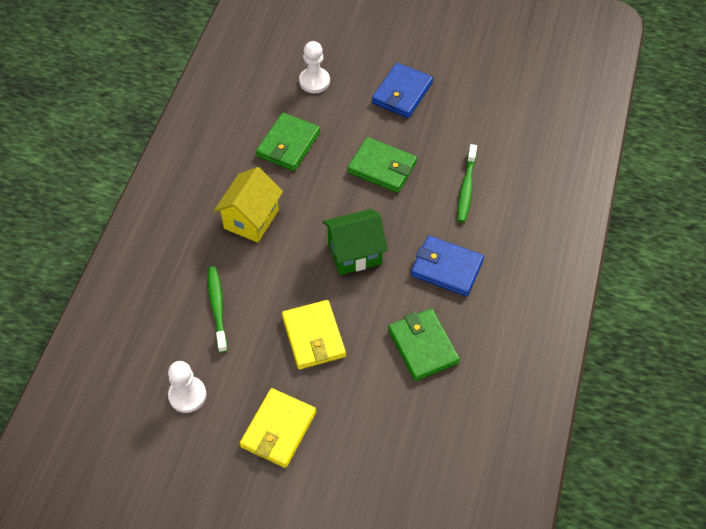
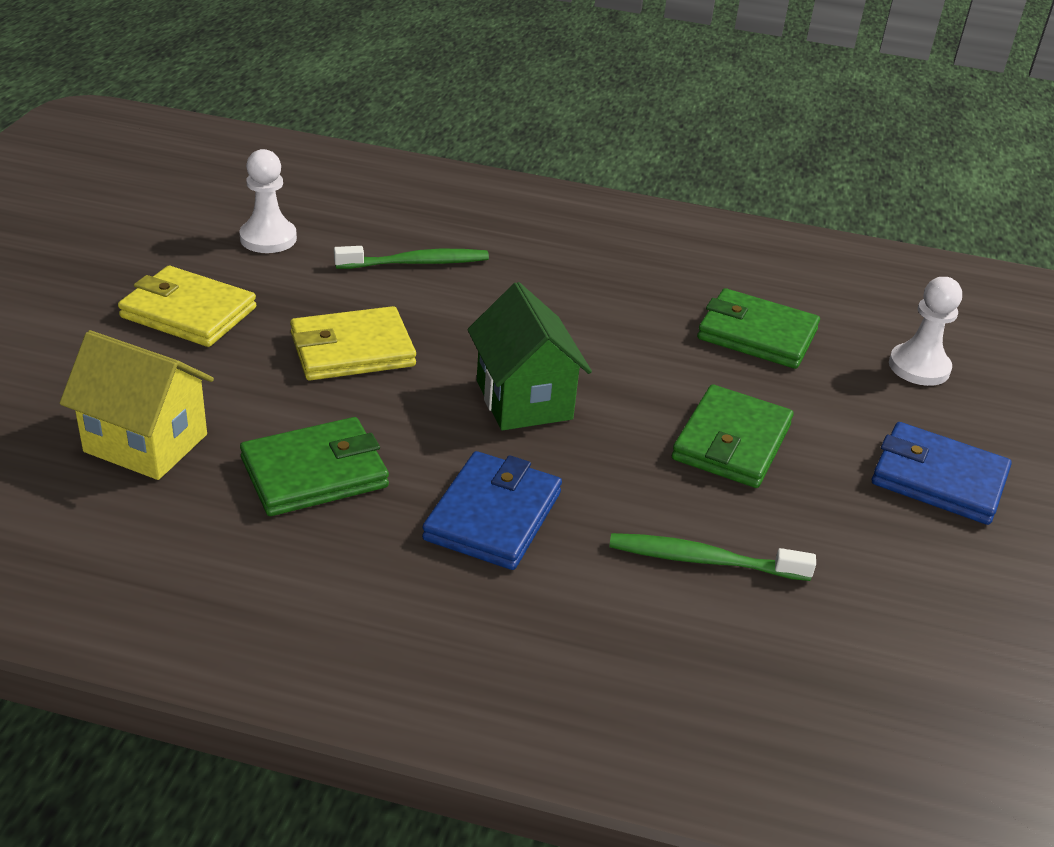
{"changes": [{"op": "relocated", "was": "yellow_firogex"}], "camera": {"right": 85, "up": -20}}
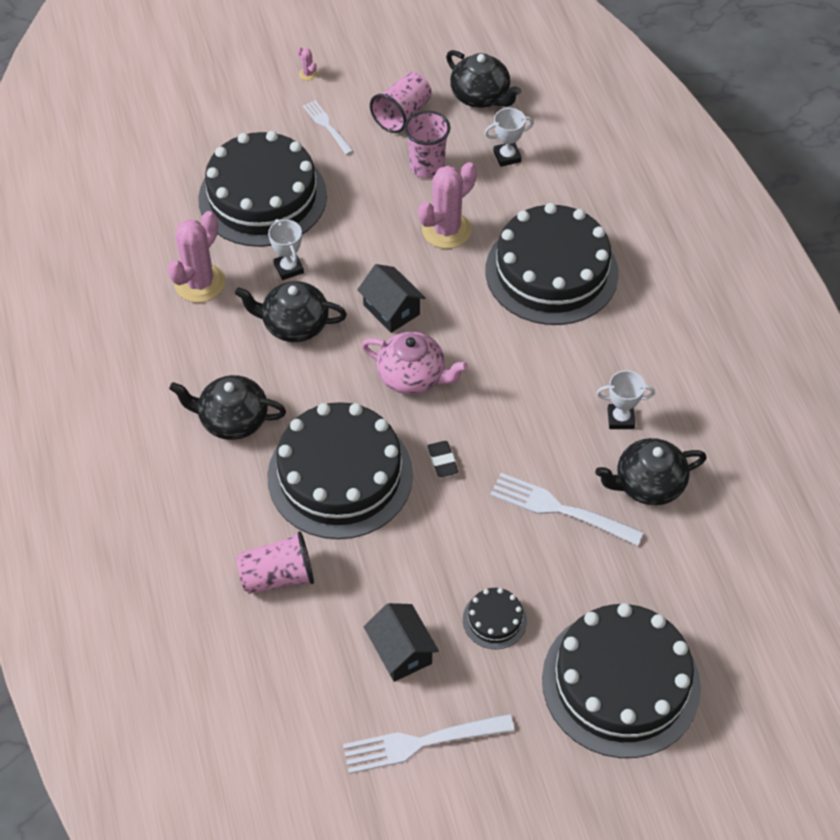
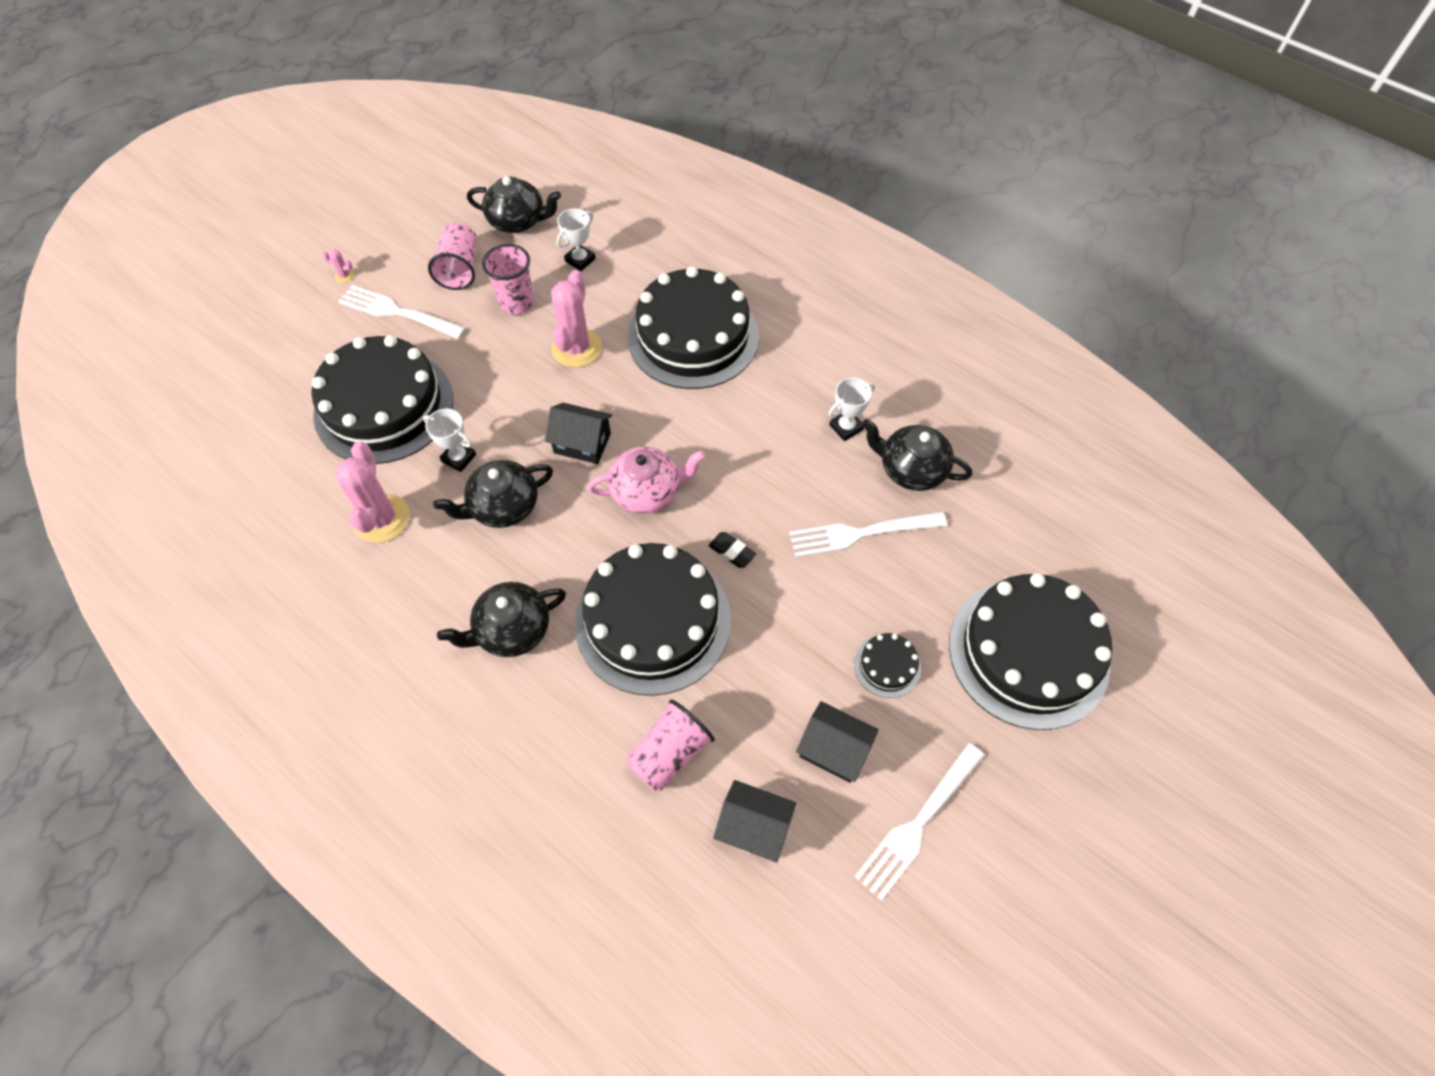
{"changes": [{"op": "appeared", "now": "black_firogex (no. 2 from left)"}, {"op": "spun", "was": "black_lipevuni (no. 4 from left)", "clockwise": 75}, {"op": "size", "was": "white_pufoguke (no. 1 from left)", "ratio": 1.61}], "camera": {"right": -35, "up": 5}}
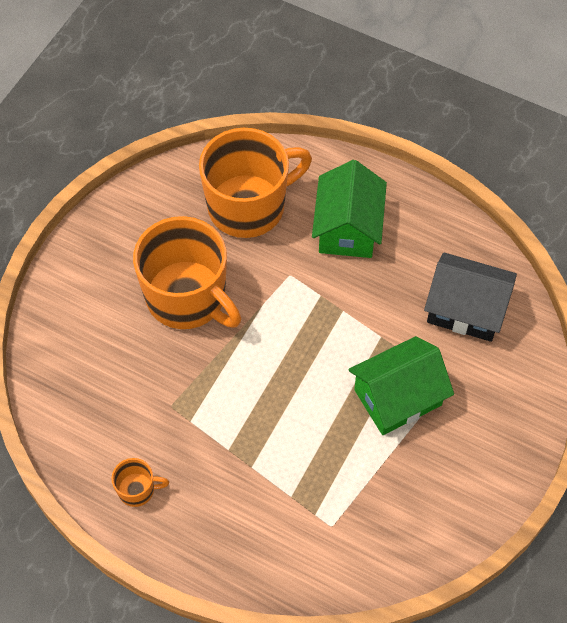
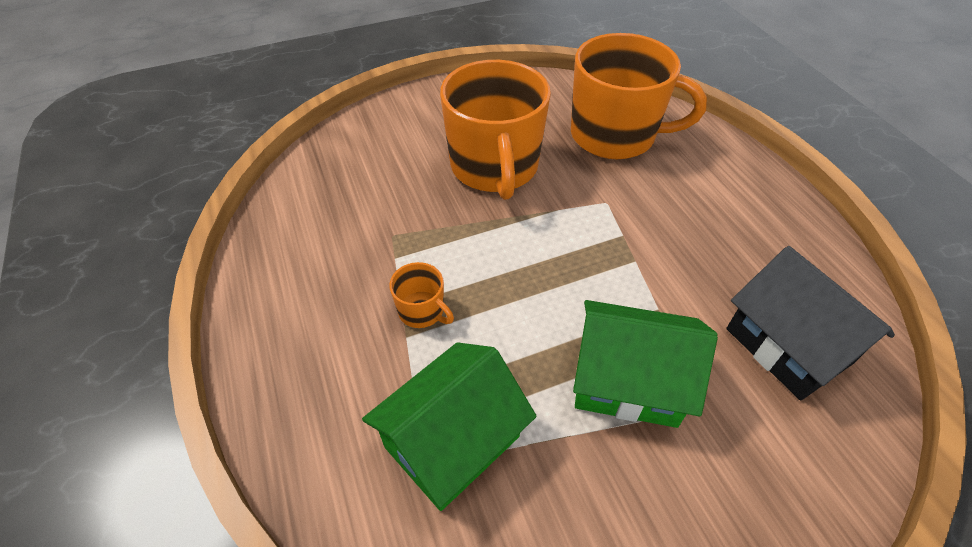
{"changes": [{"op": "relocated", "was": "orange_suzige (no. 1 from left)"}, {"op": "relocated", "was": "green_firogex (no. 1 from left)"}], "camera": {"right": 40, "up": -10}}
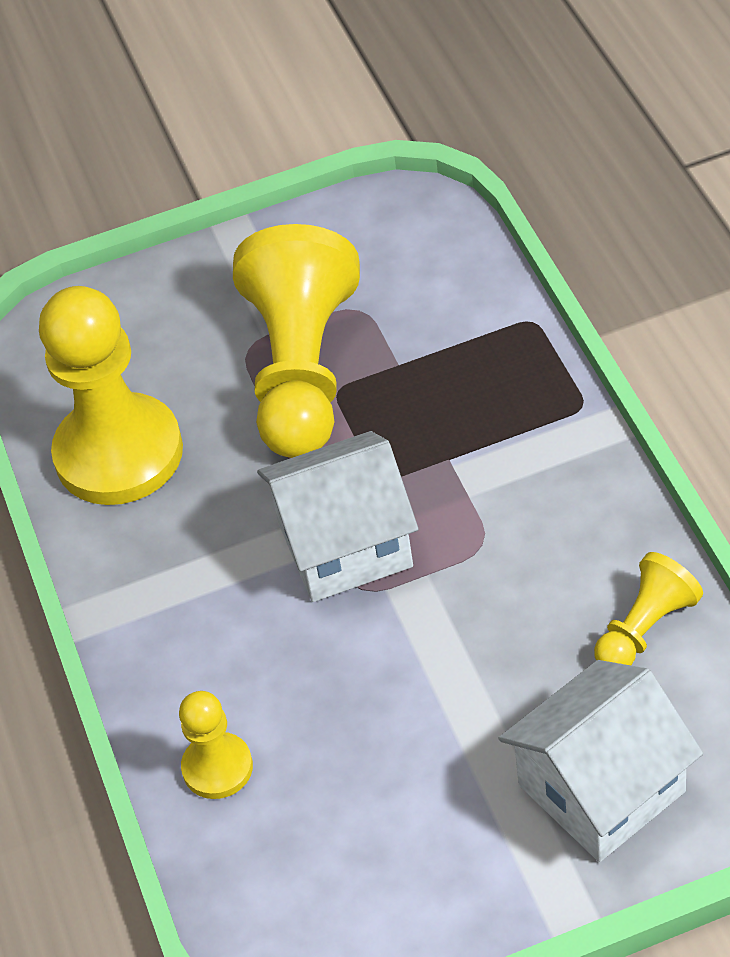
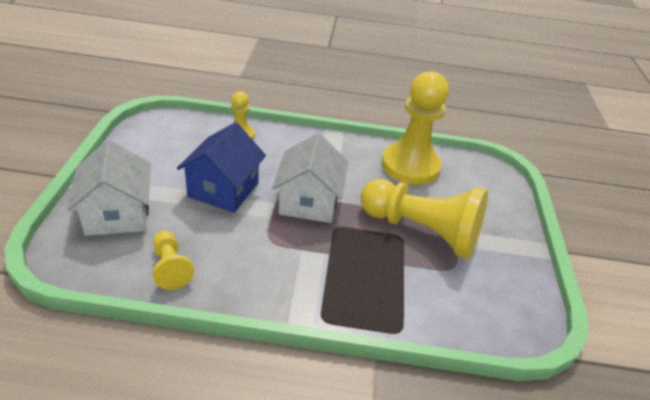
{"changes": [{"op": "appeared", "now": "blue_firogex"}], "camera": {"right": 105, "up": -10}}
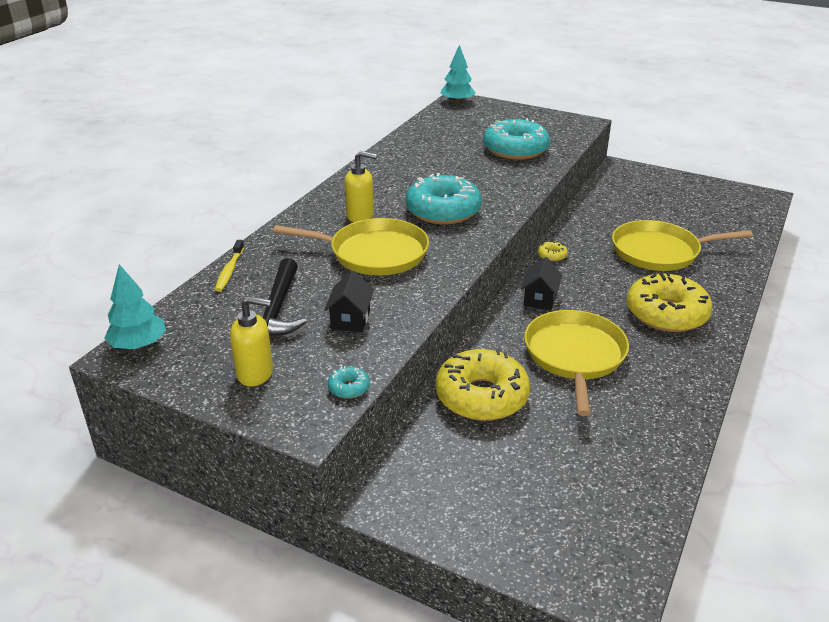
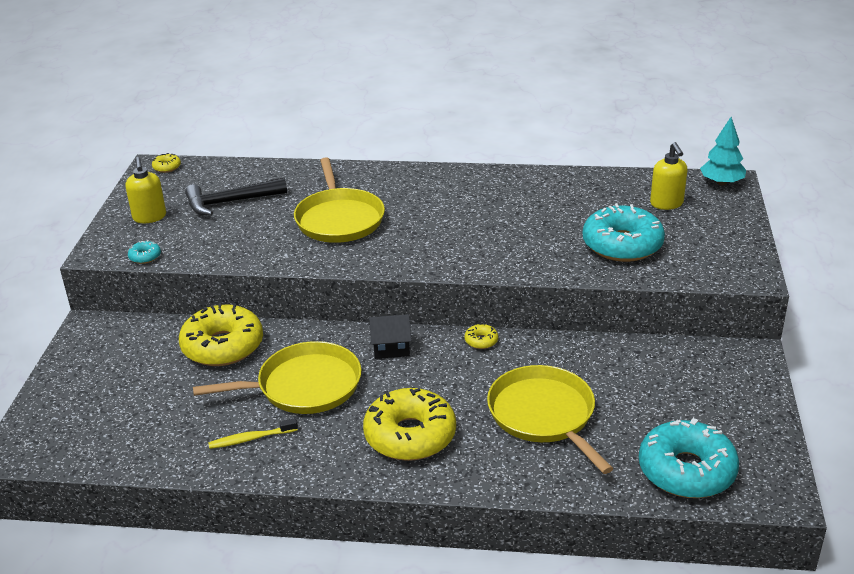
{"changes": [{"op": "missing", "was": "black_firogex (no. 1 from left)"}, {"op": "relocated", "was": "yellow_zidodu"}, {"op": "relocated", "was": "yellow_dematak (no. 2 from left)"}, {"op": "relocated", "was": "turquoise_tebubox (no. 2 from left in the first image)", "now": "turquoise_tebubox (no. 3 from left)"}, {"op": "exchanged", "was": "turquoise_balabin (no. 1 from left)", "now": "yellow_tebubox (no. 1 from left)"}], "camera": {"right": 70, "up": 0}}
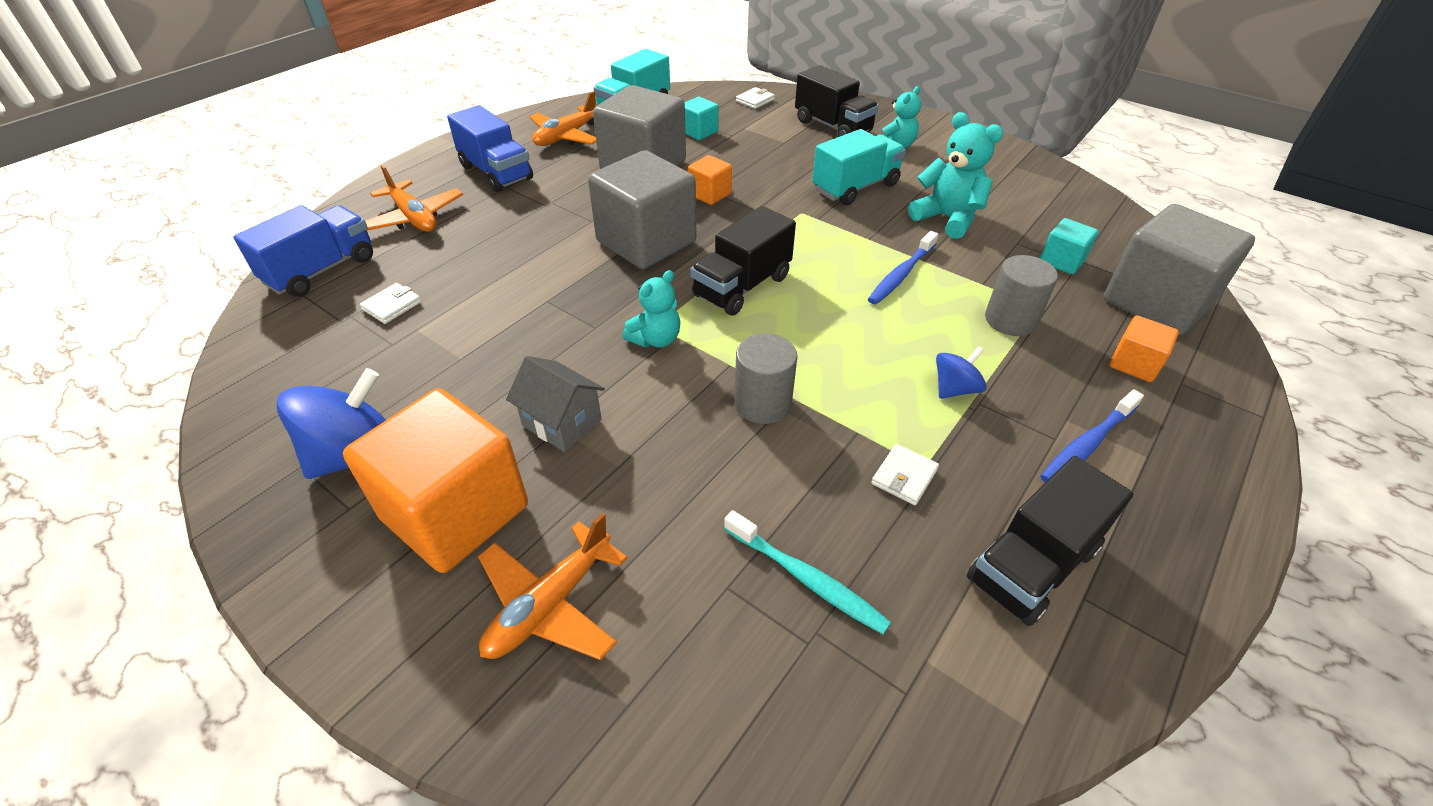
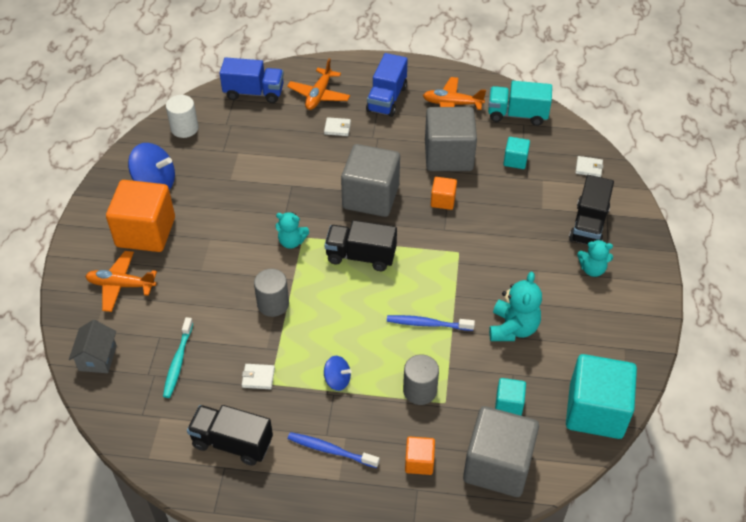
{"changes": [{"op": "missing", "was": "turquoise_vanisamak (no. 2 from left)"}, {"op": "appeared", "now": "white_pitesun"}, {"op": "appeared", "now": "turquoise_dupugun (no. 3 from left)"}, {"op": "relocated", "was": "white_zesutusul (no. 1 from left in the first image)", "now": "white_zesutusul (no. 2 from left)"}, {"op": "relocated", "was": "grey_firogex"}], "camera": {"right": 60, "up": 5}}
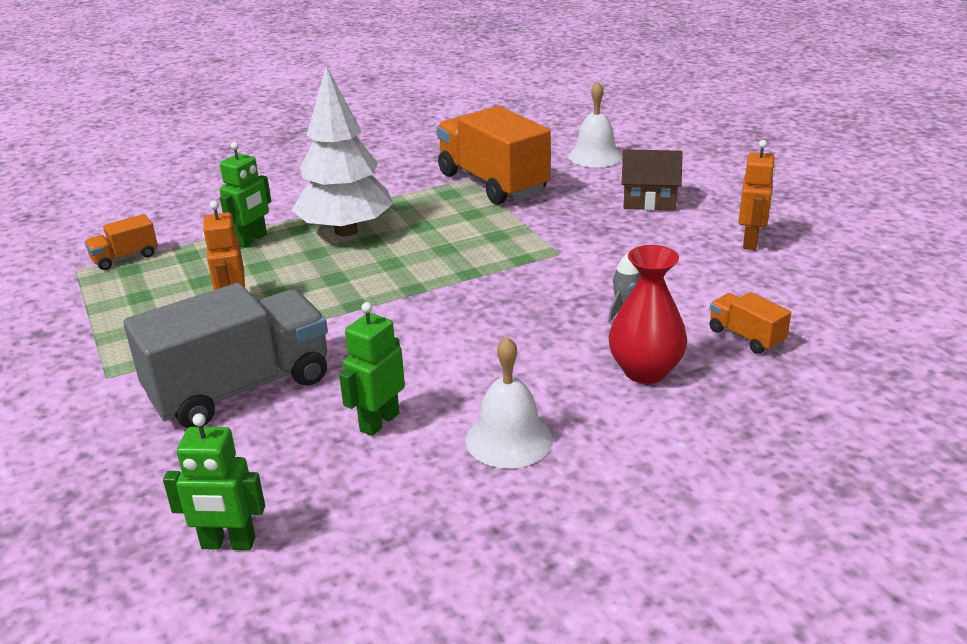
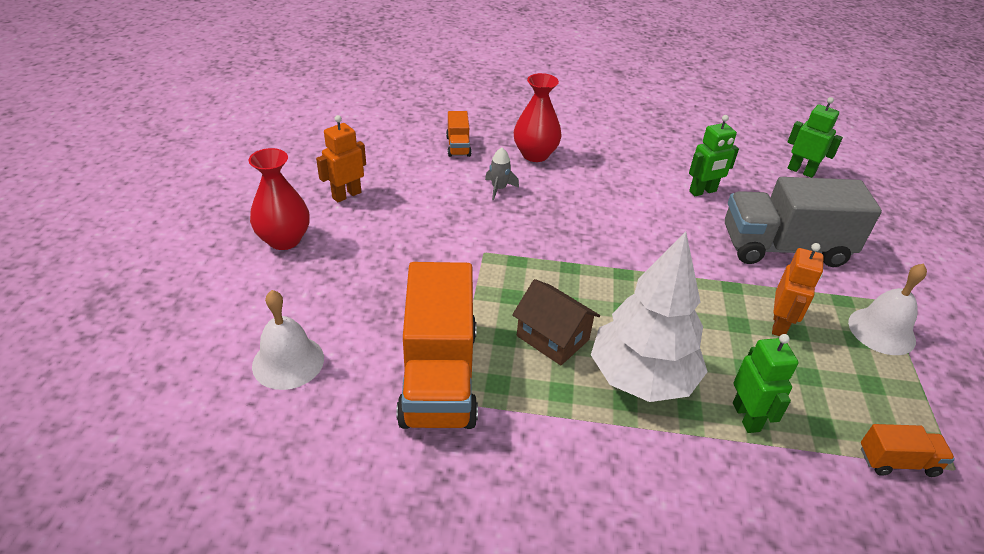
{"changes": [{"op": "appeared", "now": "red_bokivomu (no. 1 from left)"}, {"op": "relocated", "was": "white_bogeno (no. 1 from left in the first image)", "now": "white_bogeno (no. 2 from left)"}, {"op": "relocated", "was": "brown_firogex"}, {"op": "spun", "was": "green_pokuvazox (no. 2 from left)", "clockwise": 105}], "camera": {"right": -150, "up": 10}}
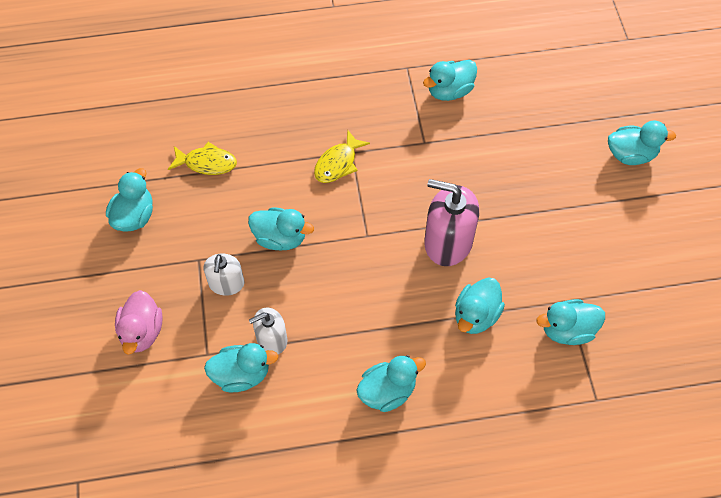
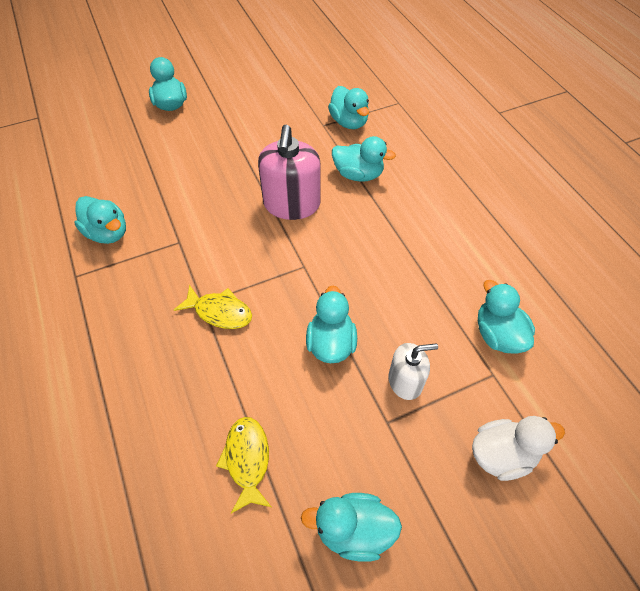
{"changes": [{"op": "missing", "was": "white_dematak (no. 2 from left)"}, {"op": "missing", "was": "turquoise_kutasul (no. 4 from left)"}, {"op": "colour", "was": "pink_kutasul", "now": "white_kutasul"}], "camera": {"right": -105, "up": -5}}
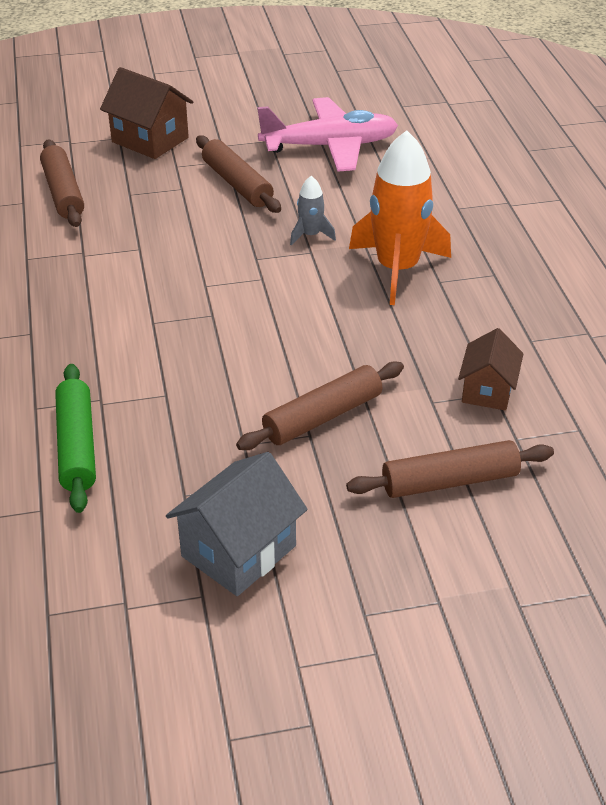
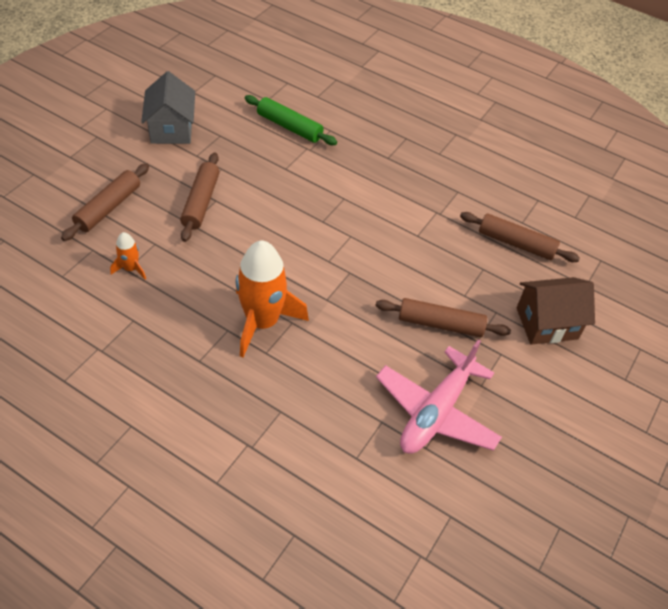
{"changes": [{"op": "missing", "was": "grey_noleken"}, {"op": "exchanged", "was": "brown_firogex (no. 2 from left)", "now": "orange_noleken (no. 1 from left)"}], "camera": {"right": 130, "up": 10}}
